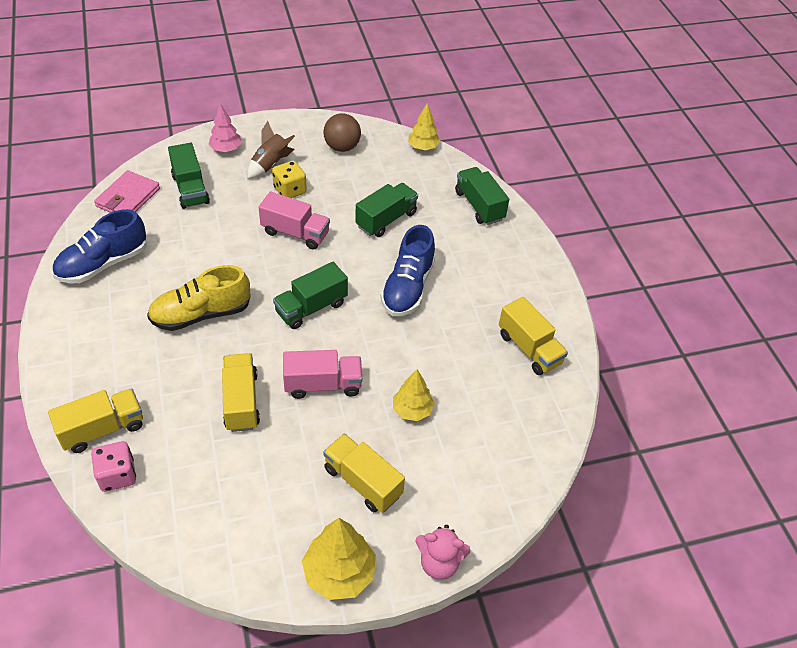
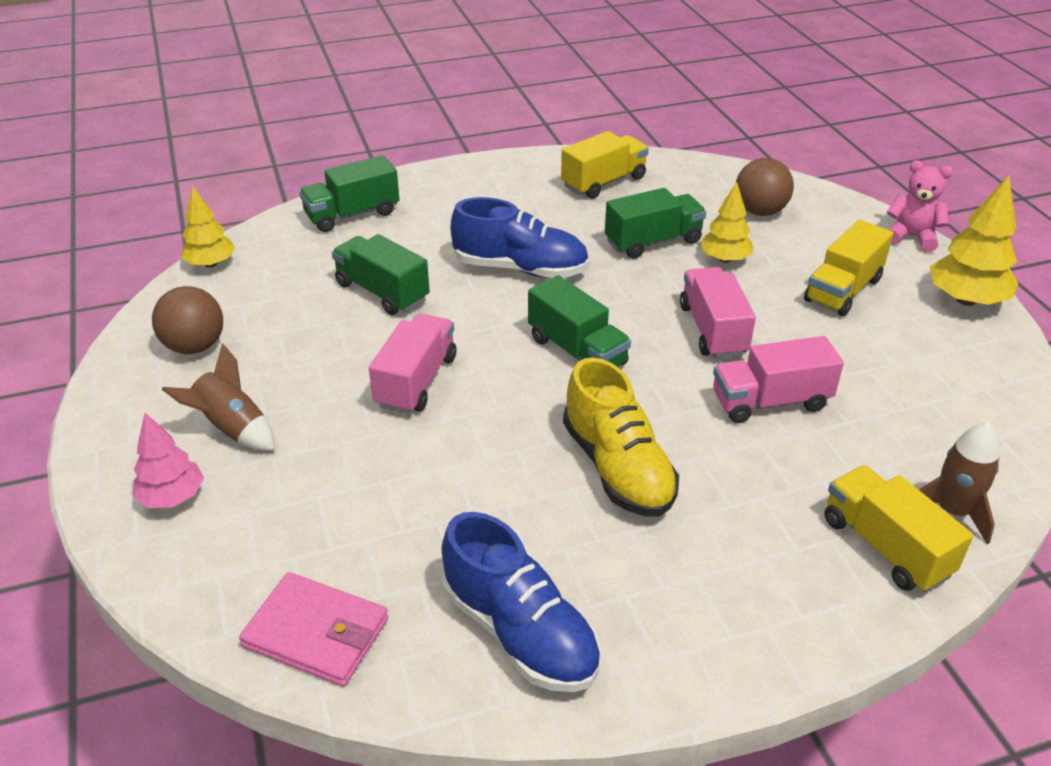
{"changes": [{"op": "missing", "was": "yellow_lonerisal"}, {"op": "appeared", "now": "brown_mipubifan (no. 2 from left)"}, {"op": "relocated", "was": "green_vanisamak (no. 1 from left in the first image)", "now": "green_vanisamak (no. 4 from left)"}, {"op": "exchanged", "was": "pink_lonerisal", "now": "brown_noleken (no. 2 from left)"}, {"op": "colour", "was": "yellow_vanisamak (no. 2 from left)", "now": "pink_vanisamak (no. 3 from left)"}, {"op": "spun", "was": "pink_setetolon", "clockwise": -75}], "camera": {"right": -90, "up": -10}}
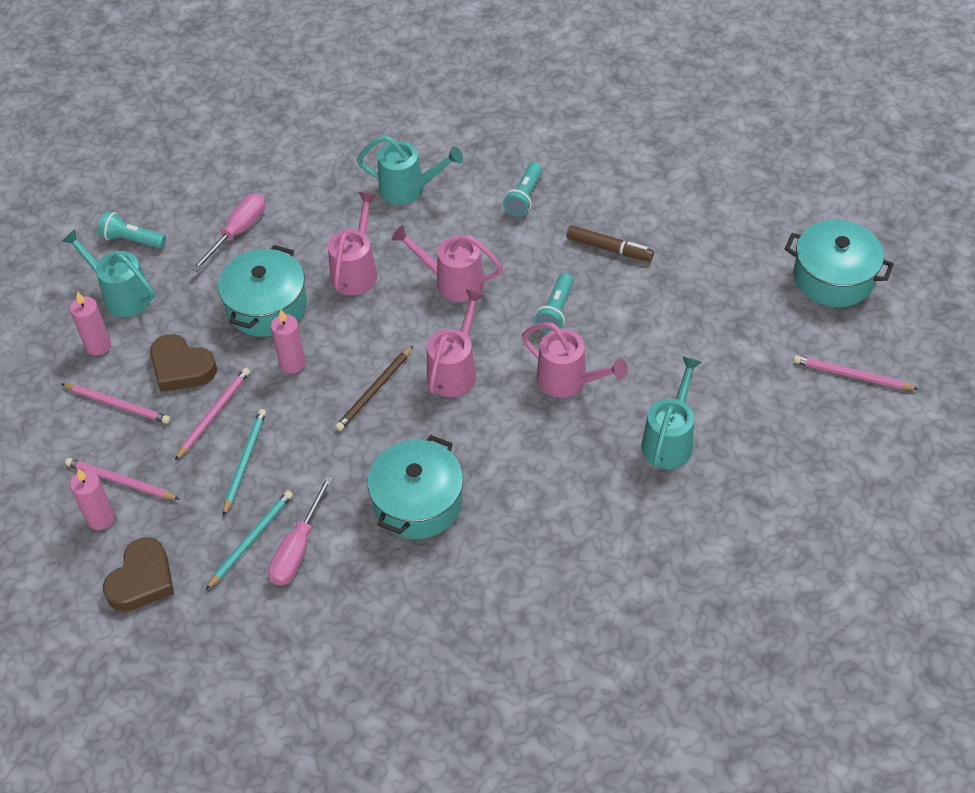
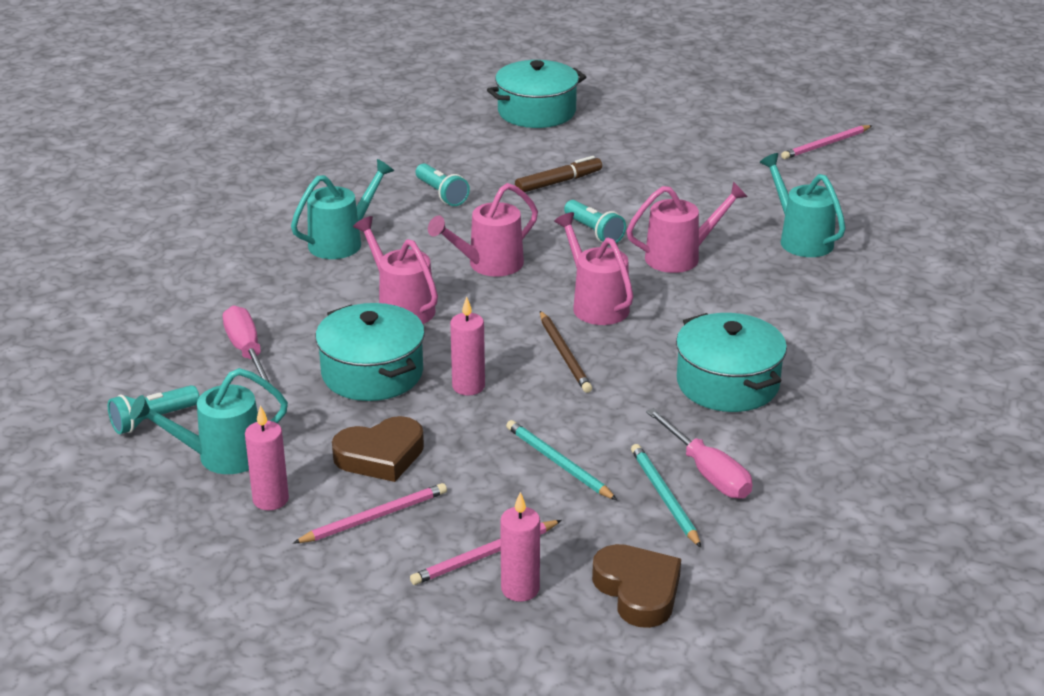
{"changes": [{"op": "missing", "was": "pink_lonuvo (no. 3 from left)"}, {"op": "relocated", "was": "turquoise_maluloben (no. 3 from left in the first image)", "now": "turquoise_maluloben (no. 2 from left)"}], "camera": {"right": -55, "up": -20}}
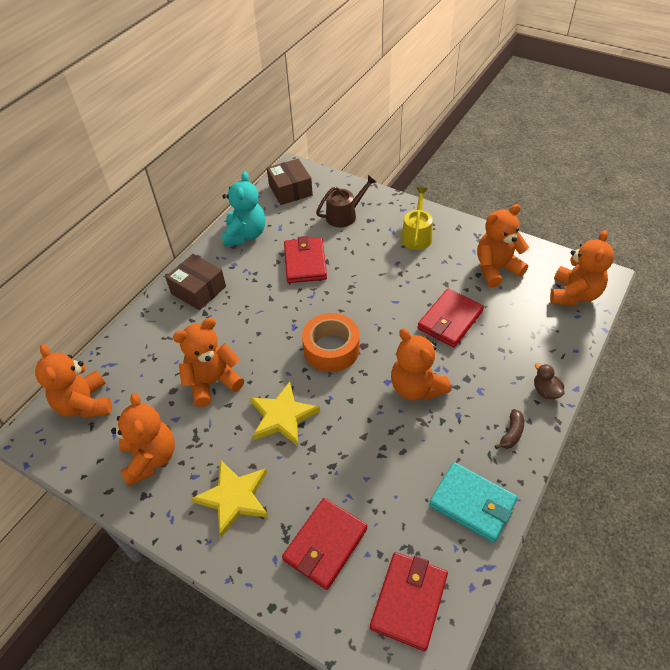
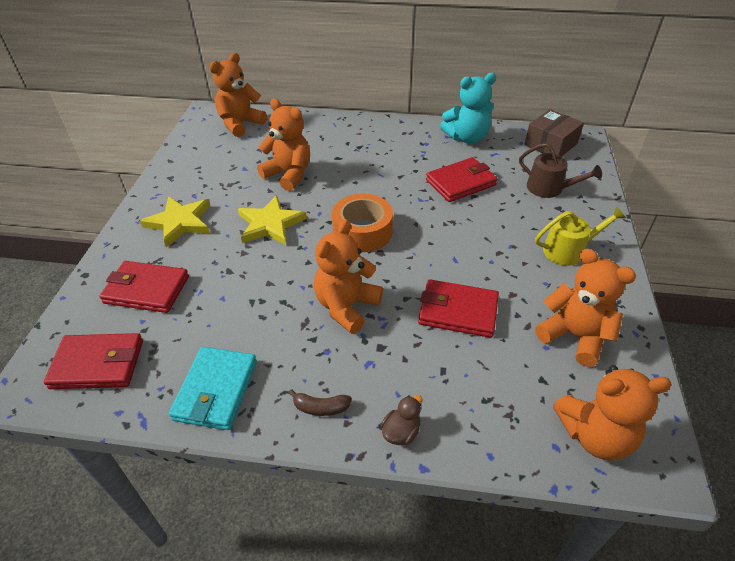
{"changes": [{"op": "missing", "was": "orange_setetolon (no. 2 from left)"}, {"op": "missing", "was": "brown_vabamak (no. 1 from left)"}], "camera": {"right": 65, "up": -5}}
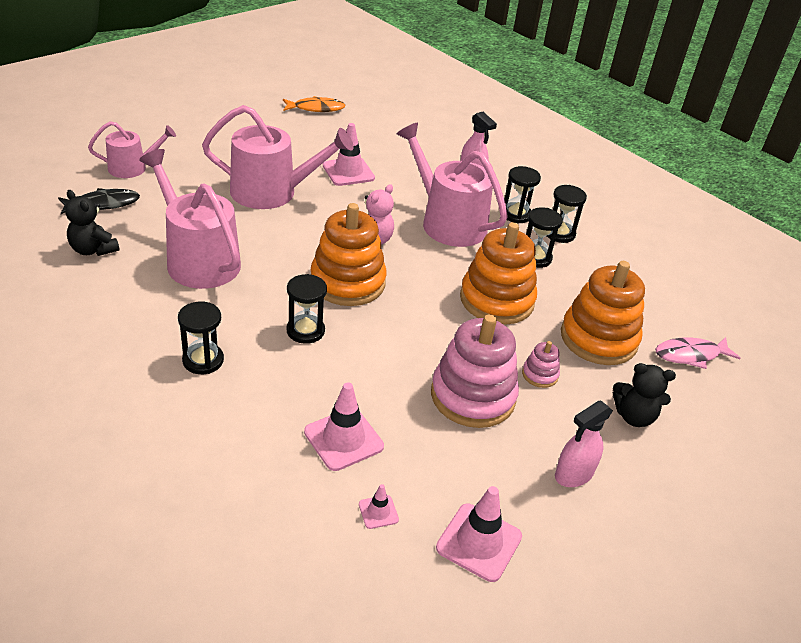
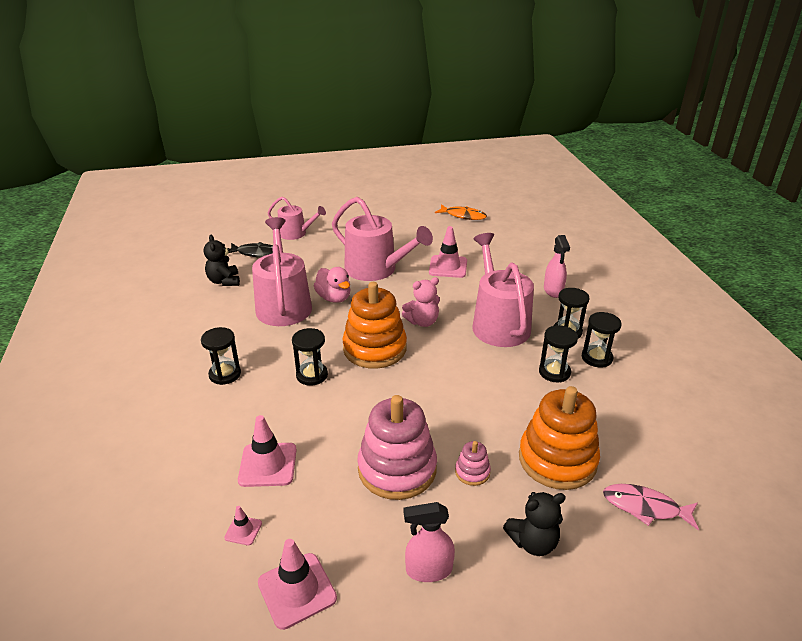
{"changes": [{"op": "missing", "was": "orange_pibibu (no. 2 from left)"}, {"op": "appeared", "now": "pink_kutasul"}, {"op": "spun", "was": "black_setetolon (no. 2 from left)", "clockwise": -60}], "camera": {"right": 35, "up": -5}}
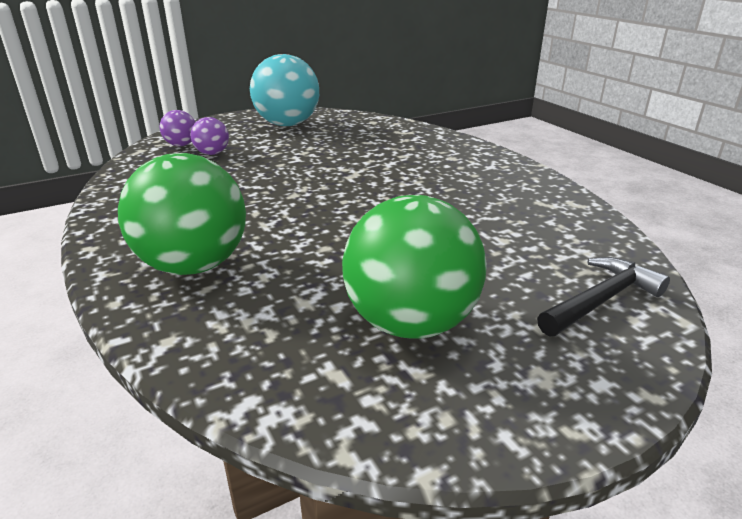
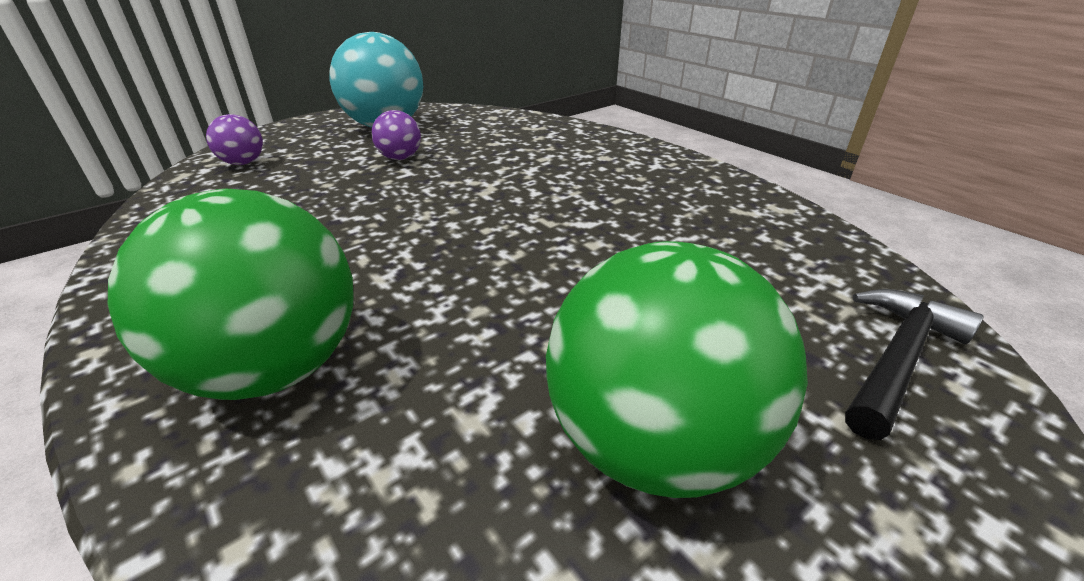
{"changes": [{"op": "relocated", "was": "purple_mipubifan (no. 2 from left)"}], "camera": {"right": -10, "up": 5}}
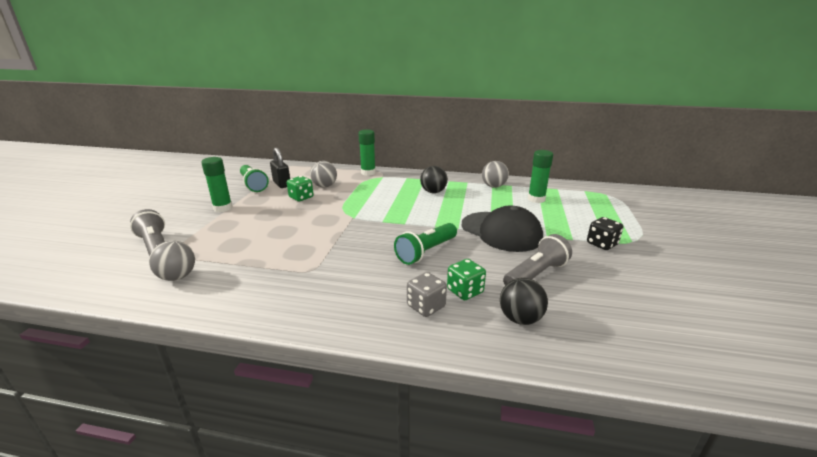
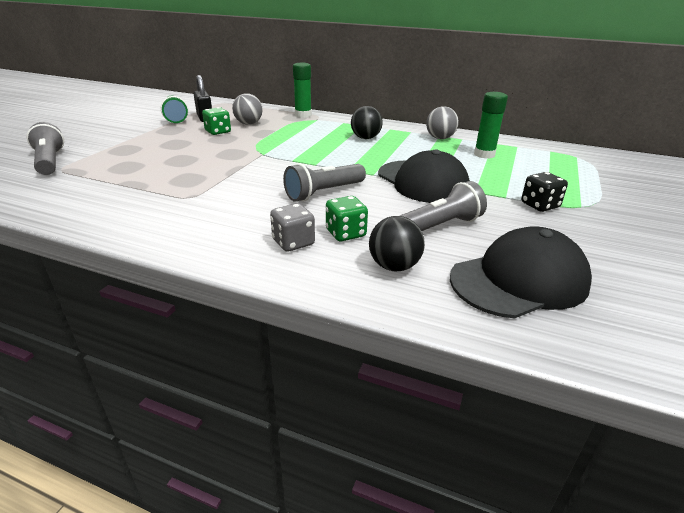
{"changes": [{"op": "missing", "was": "grey_mipubifan (no. 1 from left)"}, {"op": "missing", "was": "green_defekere (no. 1 from left)"}, {"op": "appeared", "now": "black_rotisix (no. 2 from left)"}, {"op": "colour", "was": "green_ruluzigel (no. 2 from left)", "now": "grey_ruluzigel (no. 2 from left)"}], "camera": {"right": 10, "up": 5}}
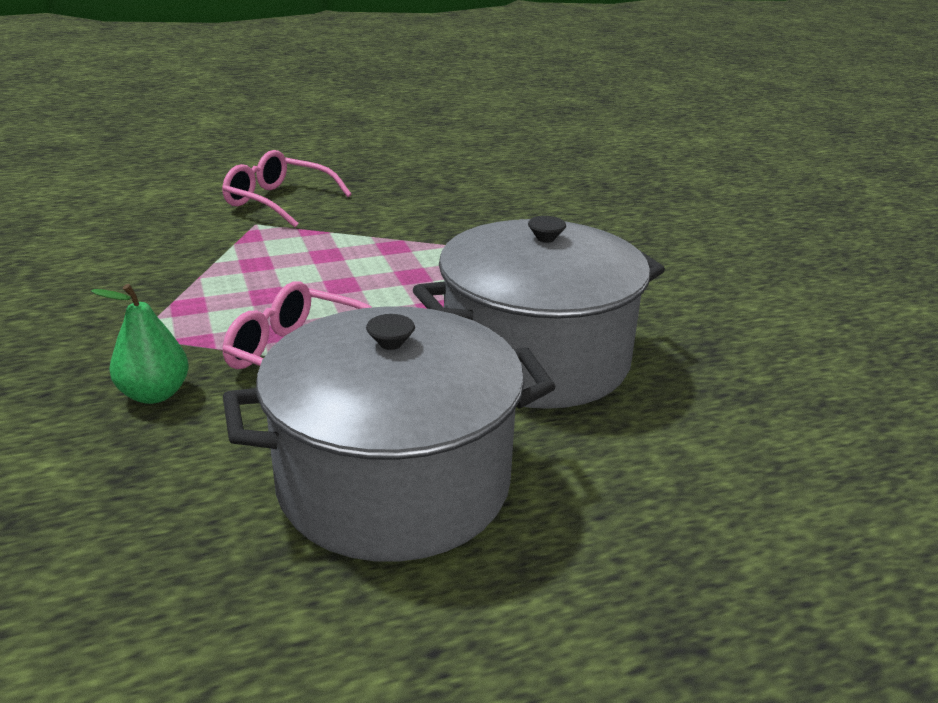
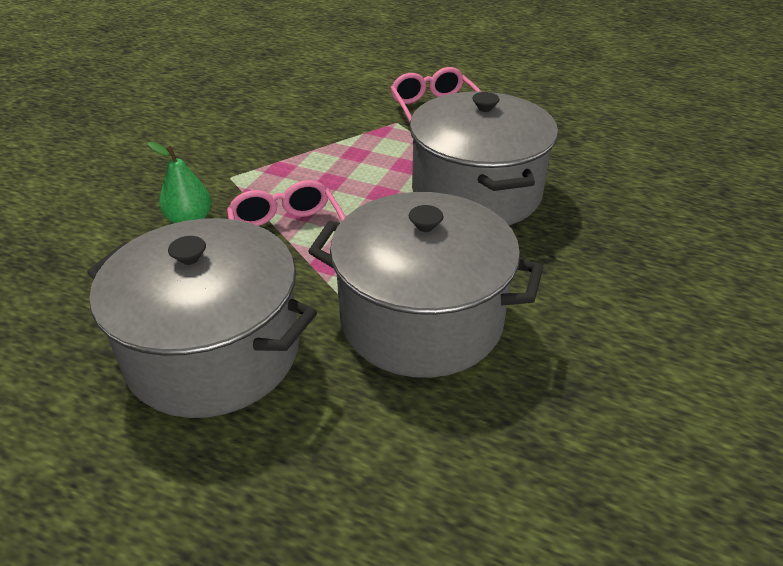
{"changes": [{"op": "appeared", "now": "grey_maluloben (no. 3 from left)"}], "camera": {"right": 45, "up": 10}}
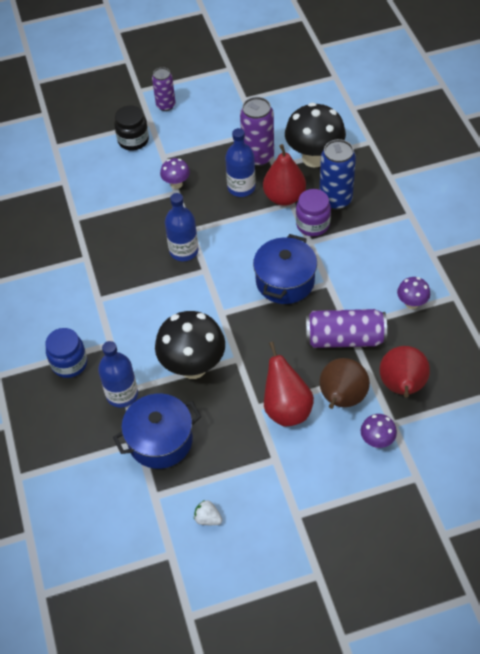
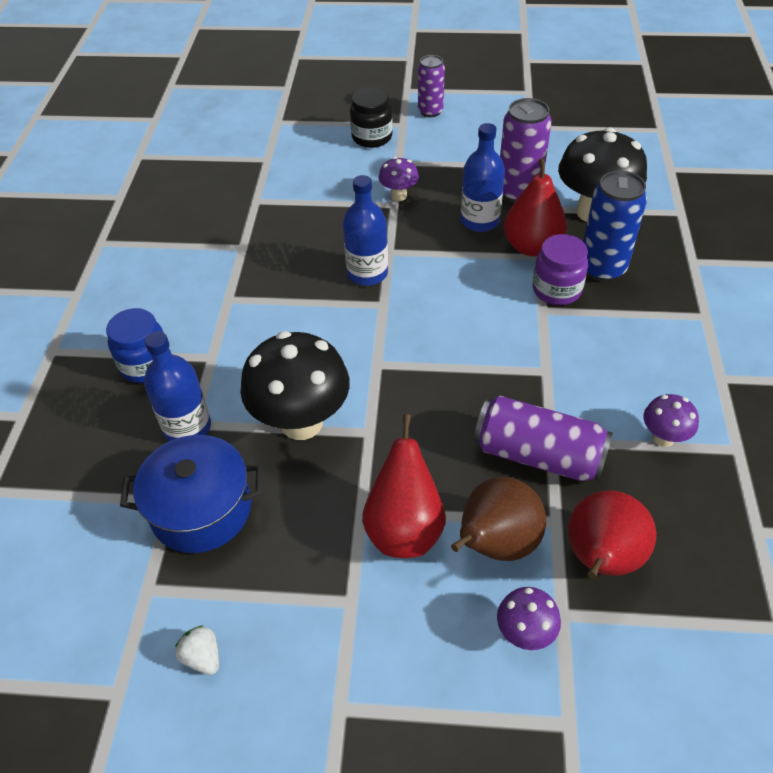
{"changes": [{"op": "missing", "was": "blue_maluloben (no. 2 from left)"}], "camera": {"right": 20, "up": -5}}
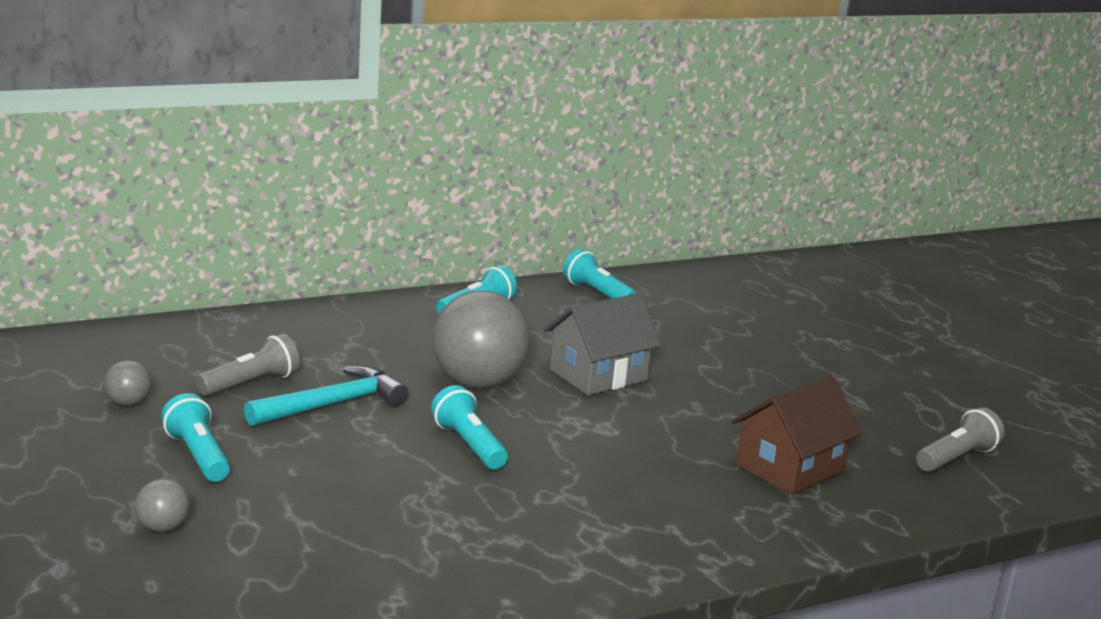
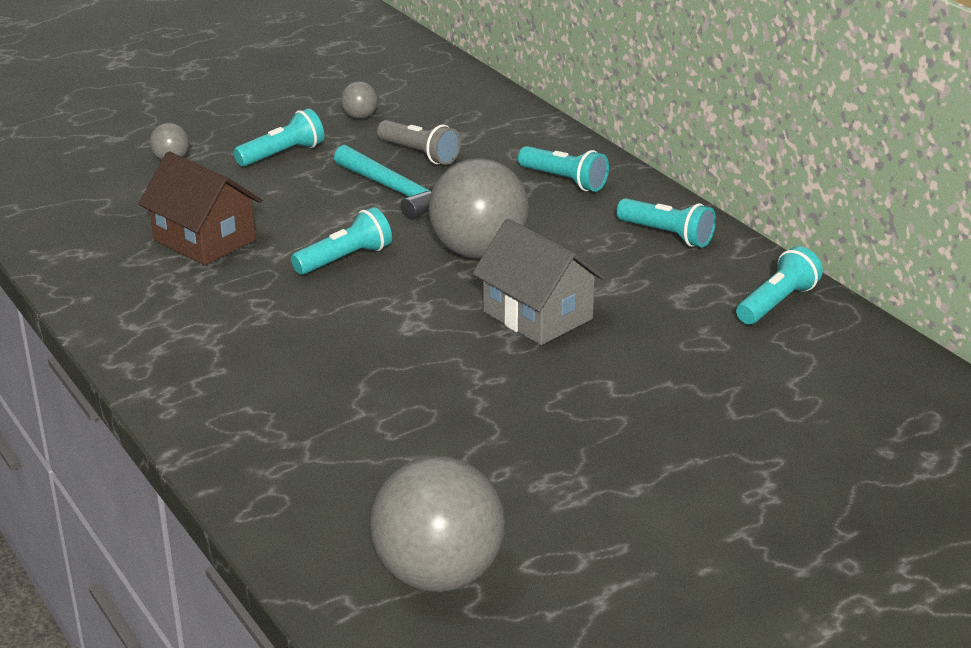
{"changes": [{"op": "appeared", "now": "turquoise_ruluzigel (no. 3 from left)"}, {"op": "relocated", "was": "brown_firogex"}, {"op": "exchanged", "was": "grey_ruluzigel (no. 2 from left)", "now": "grey_mipubifan (no. 3 from left)"}], "camera": {"right": 85, "up": 10}}
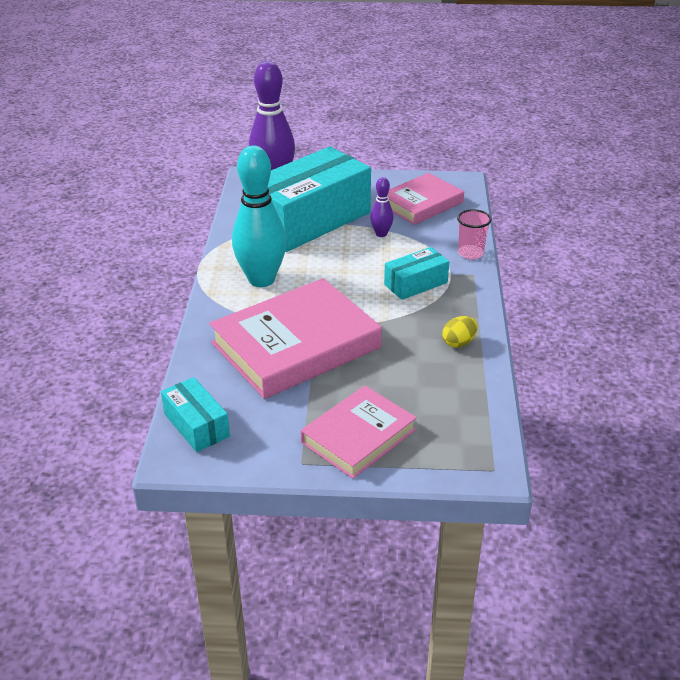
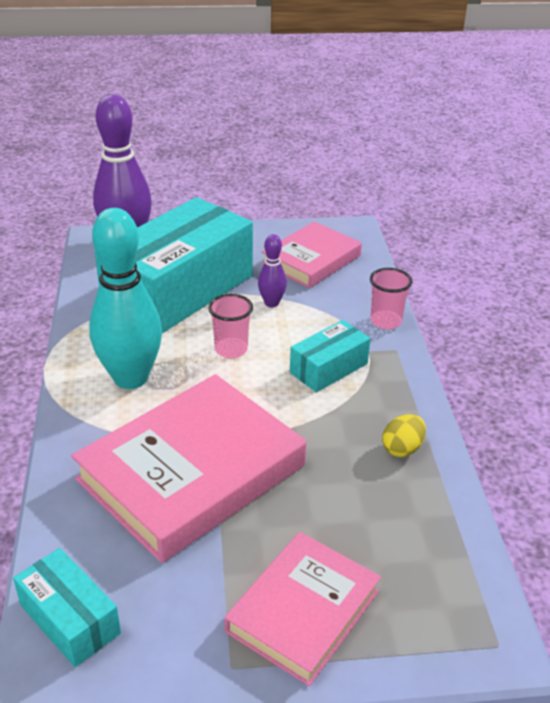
{"changes": [{"op": "appeared", "now": "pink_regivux (no. 1 from left)"}], "camera": {"right": -10, "up": 0}}
